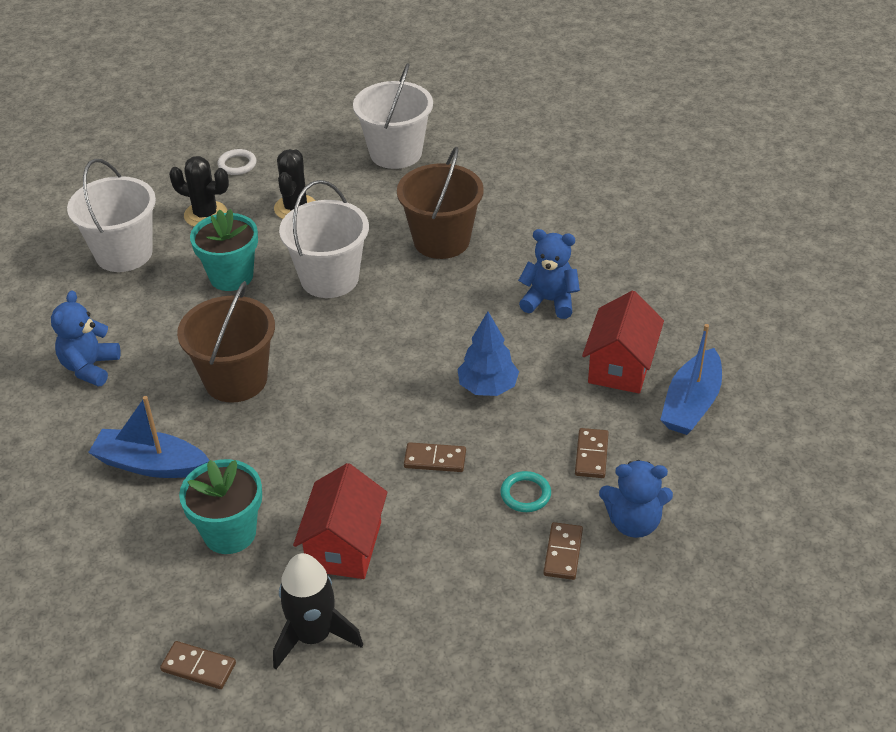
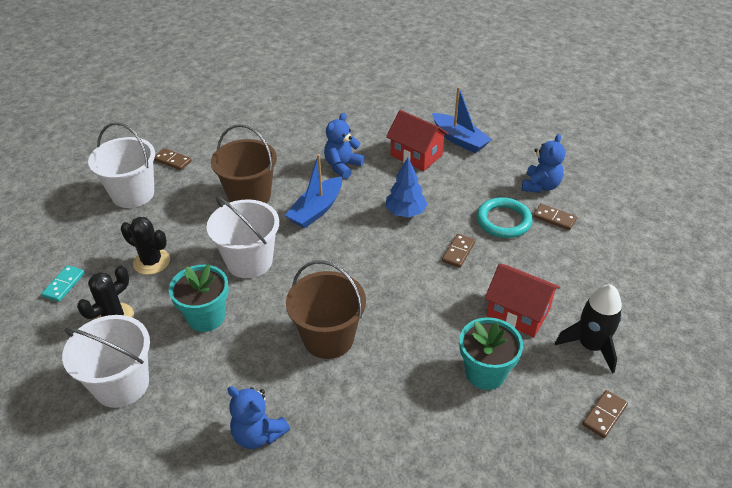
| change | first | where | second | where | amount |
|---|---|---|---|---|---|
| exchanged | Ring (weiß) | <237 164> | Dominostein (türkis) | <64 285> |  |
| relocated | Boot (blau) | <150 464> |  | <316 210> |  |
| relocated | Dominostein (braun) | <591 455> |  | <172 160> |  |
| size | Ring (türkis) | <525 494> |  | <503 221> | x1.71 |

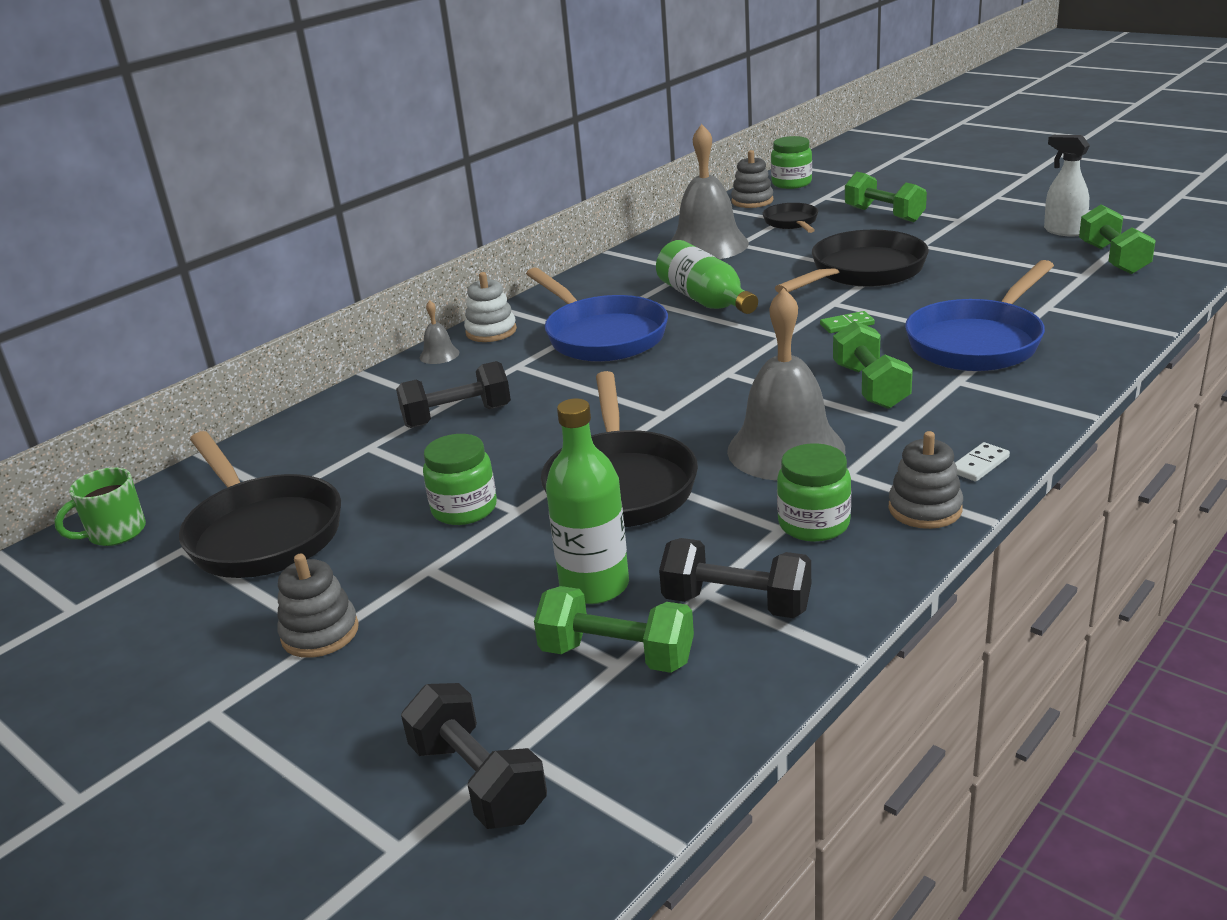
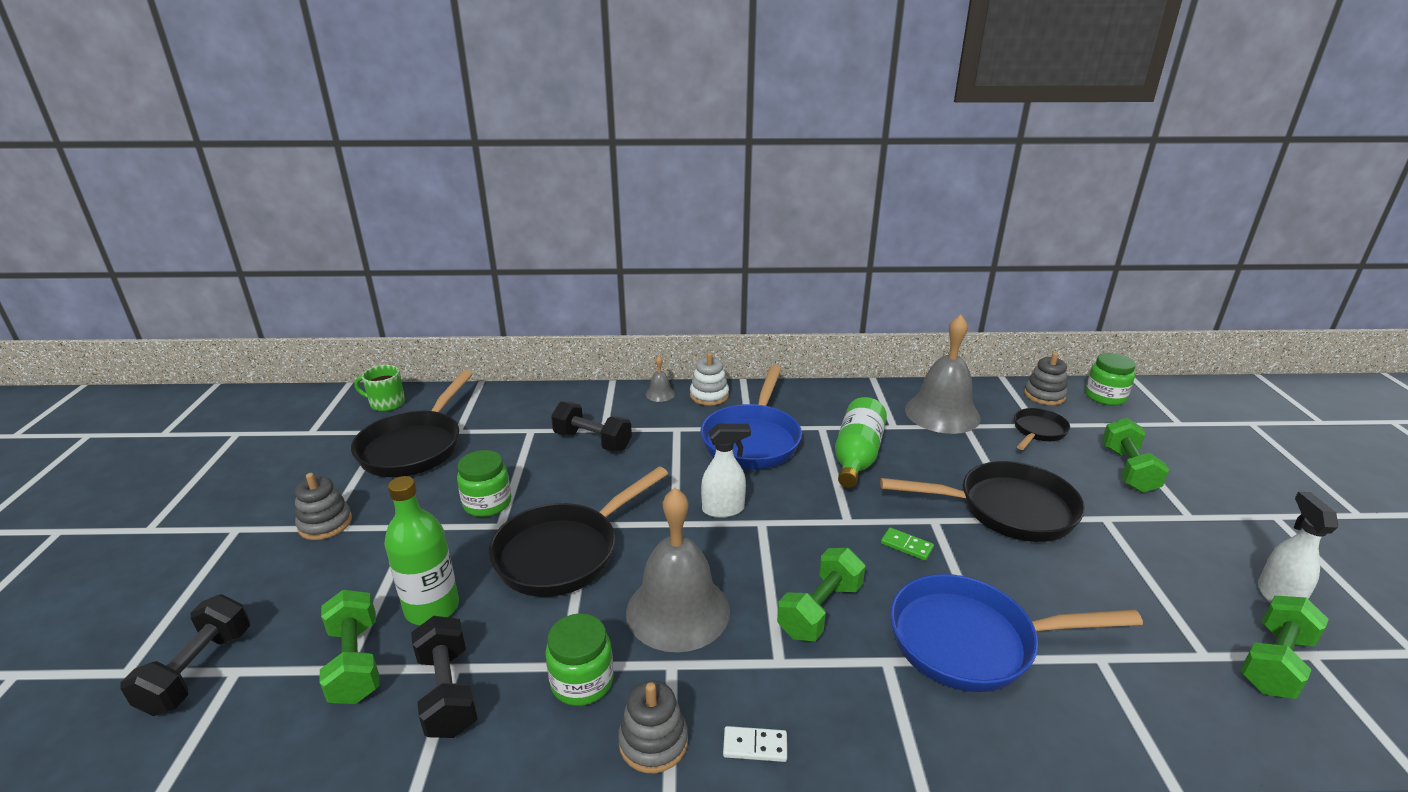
| change | first | where | second | where | amount |
|---|---|---|---|---|---|
| appeared |  |  | Sprühflasche (weiß) | <723 509> |  |

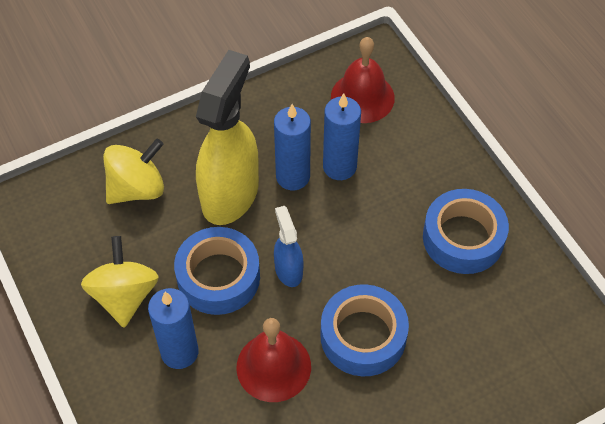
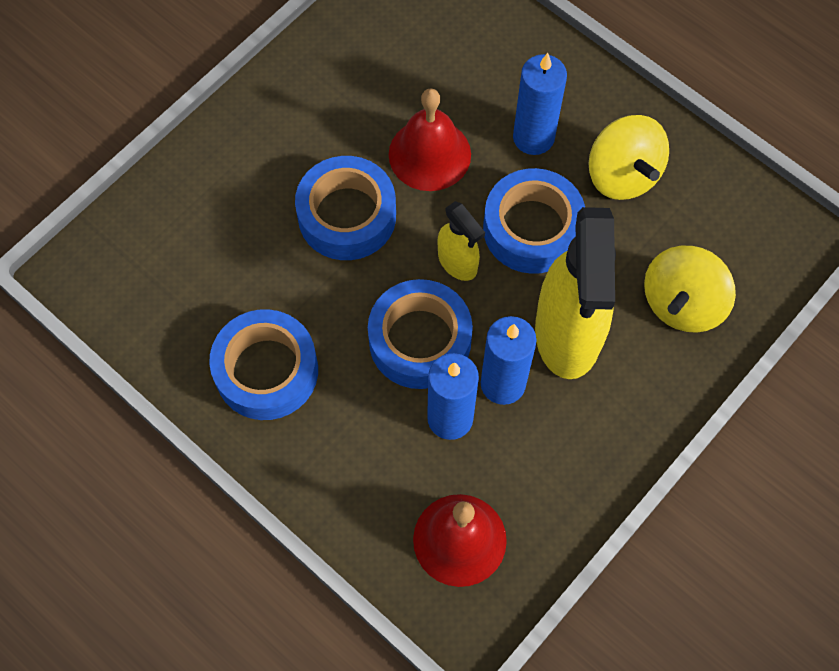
| change | first | where | second | where | amount |
|---|---|---|---|---|---|
| colour | Sprühflasche (blau) | <288 270> | Sprühflasche (gelb) | <458 262> |  |
| appeared |  |  | Klebeband (blau) | <420 340> |  |

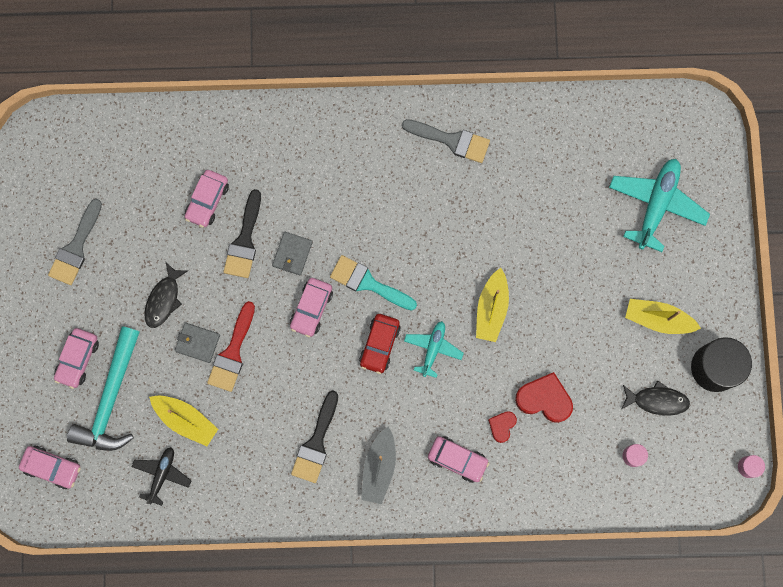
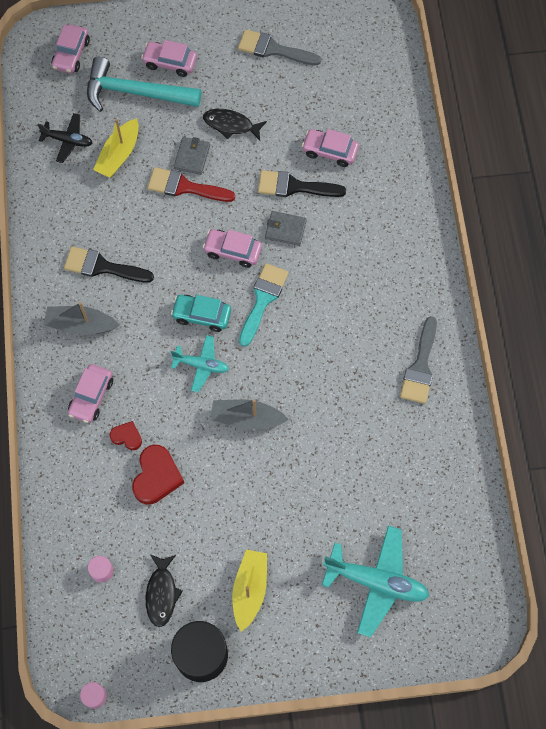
| change | first | where | second | where | amount |
|---|---|---|---|---|---|
| colour | Boot (gelb) | <491 309> | Boot (grau) | <246 418> |  |
| colour | Auto (rot) | <379 345> | Auto (türkis) | <202 315> |  |

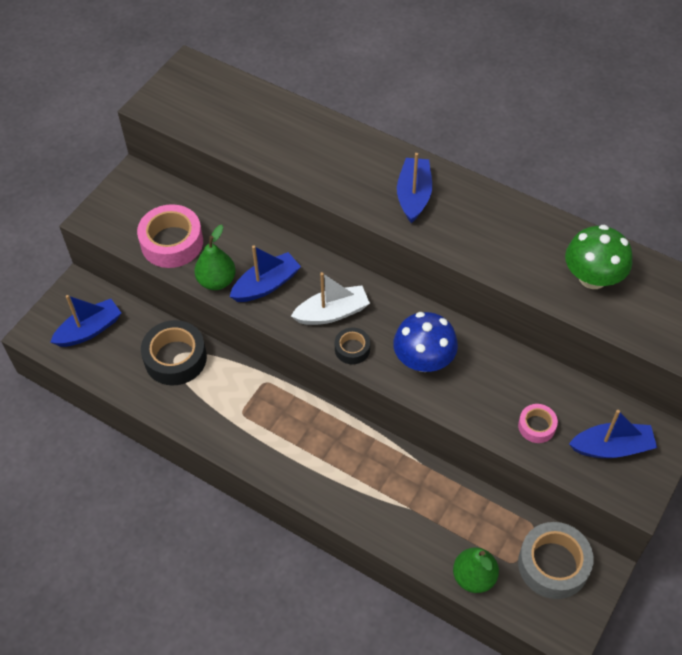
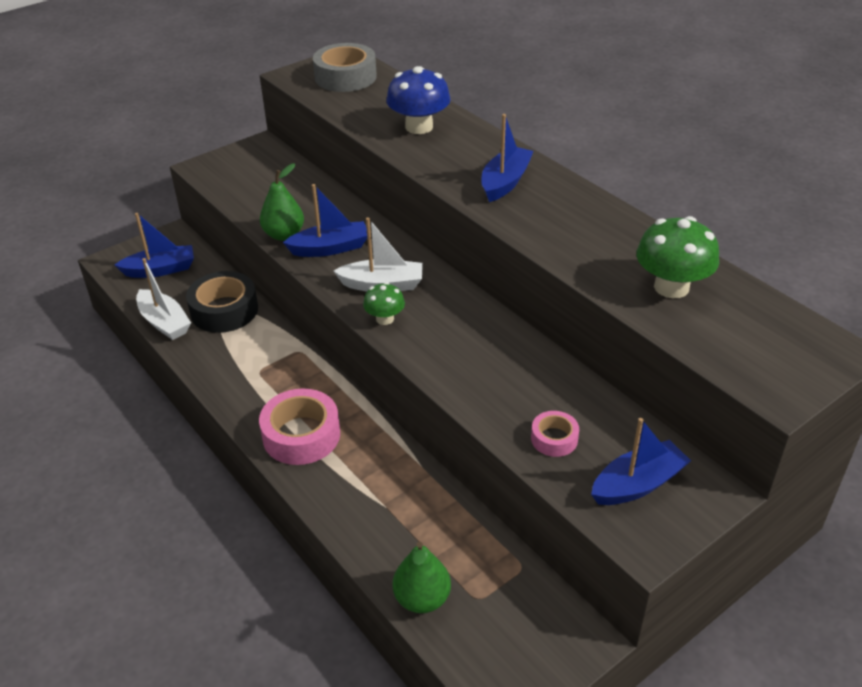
| change | first | where | second | where | amount |
|---|---|---|---|---|---|
| relocated | Klebeband (rosa) | <172 242> |  | <301 435> |  |
| relocated | Pilz (blau) | <423 360> |  | <419 127> |  |
| exchanged | Klebeband (schwarz) | <352 349> | Pilz (grün) | <385 319> |  |
| spun | Boot (blau) | <612 447> |  | <638 484> | 45 degrees counterclockwise |
| relocated | Klebeband (grau) | <553 564> |  | <345 77> |  |
| appeared |  |  | Boot (weiß) | <164 322> |  |

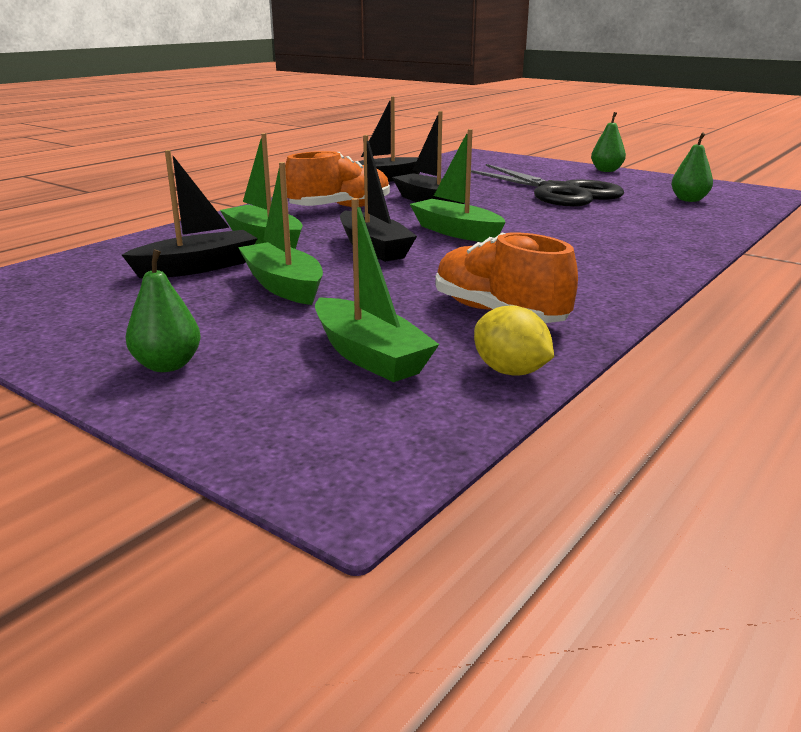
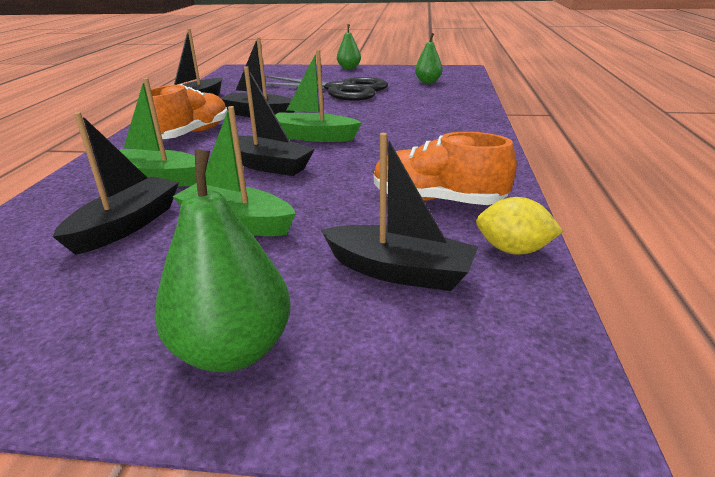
| change | first | where | second | where | amount |
|---|---|---|---|---|---|
| colour | Boot (grün) | <369 356> | Boot (schwarz) | <399 271> |  |
| size | Birne (grün) | <167 365> |  | <233 350> | x1.61 |

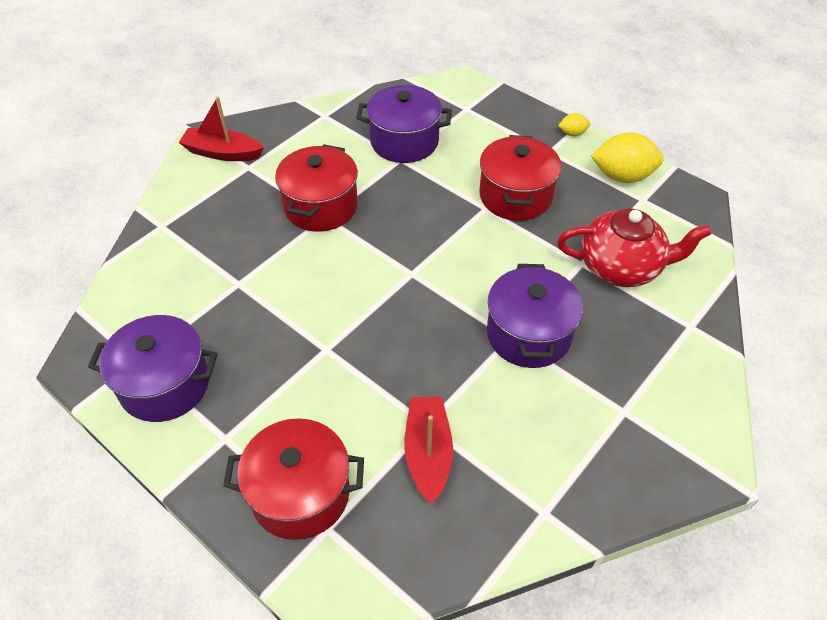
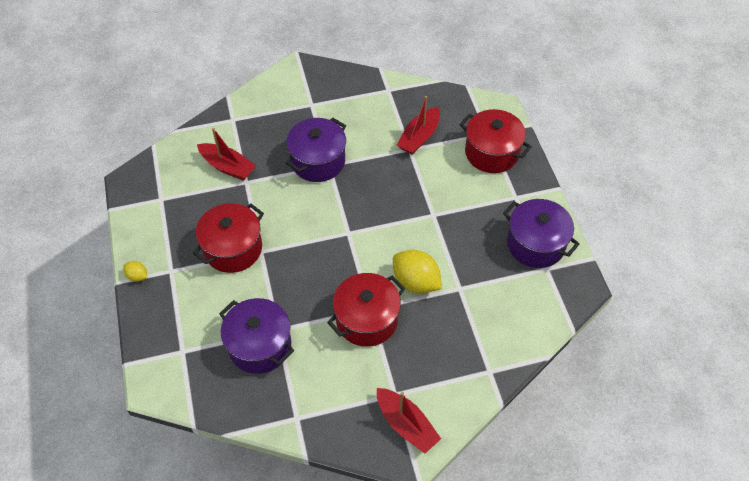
| change | first | where | second | where | amount |
|---|---|---|---|---|---|
| relocated | Zitrone (gelb) | <622 176> |  | <416 282> |  |
| exchanged | Teekanne (rot) | <621 267> | Boot (rot) | <227 167> |  |

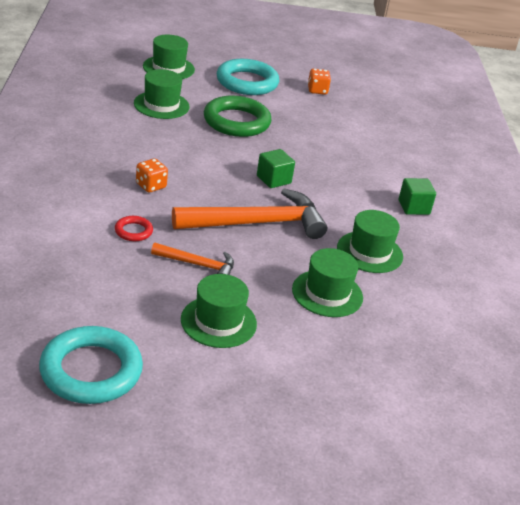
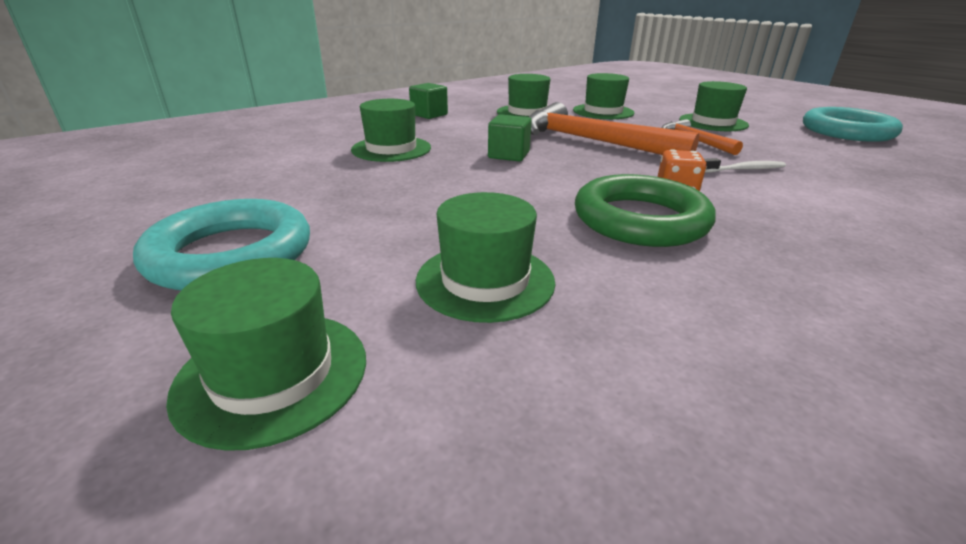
| change | first | where | second | where | amount |
|---|---|---|---|---|---|
| missing | Spielwürfel (orange) | <317 90> |  |  |  |
| relocated | Ring (grün) | <236 122> |  | <640 220> |  |
| exchanged | Ring (rot) | <133 231> | Zahnbürste (weiß) | <743 169> |  |
| appeared |  |  | Hut (grün) | <391 149> |  |

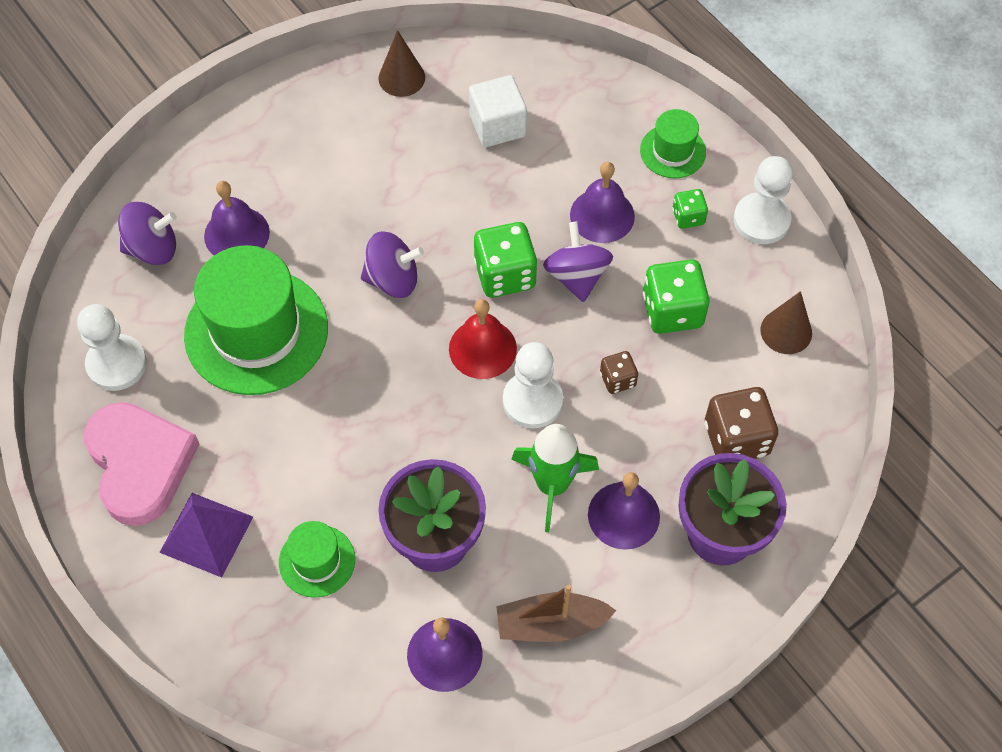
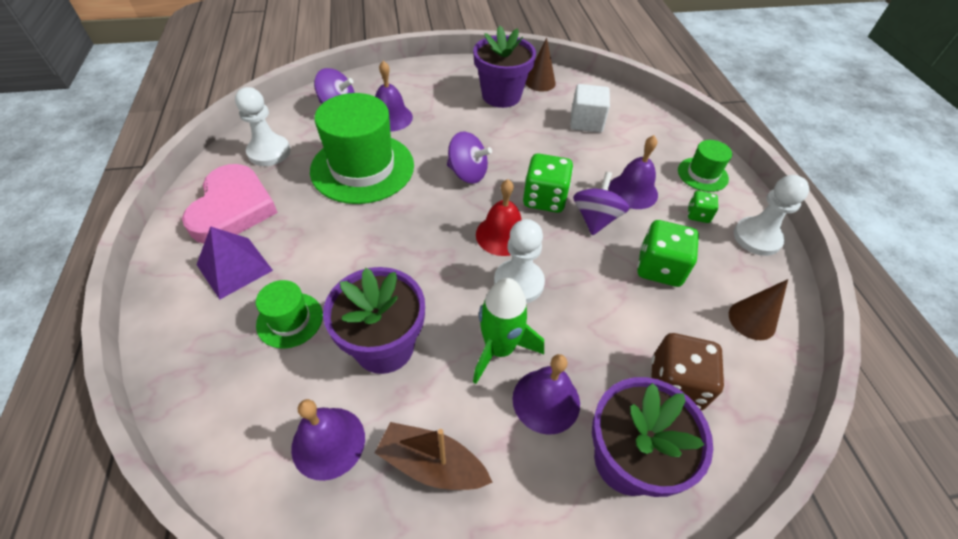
| change | first | where | second | where | amount |
|---|---|---|---|---|---|
| missing | Spielwürfel (braun) | <617 379> |  |  |  |
| appeared |  |  | Blumentopf (lila) | <501 96> |  |

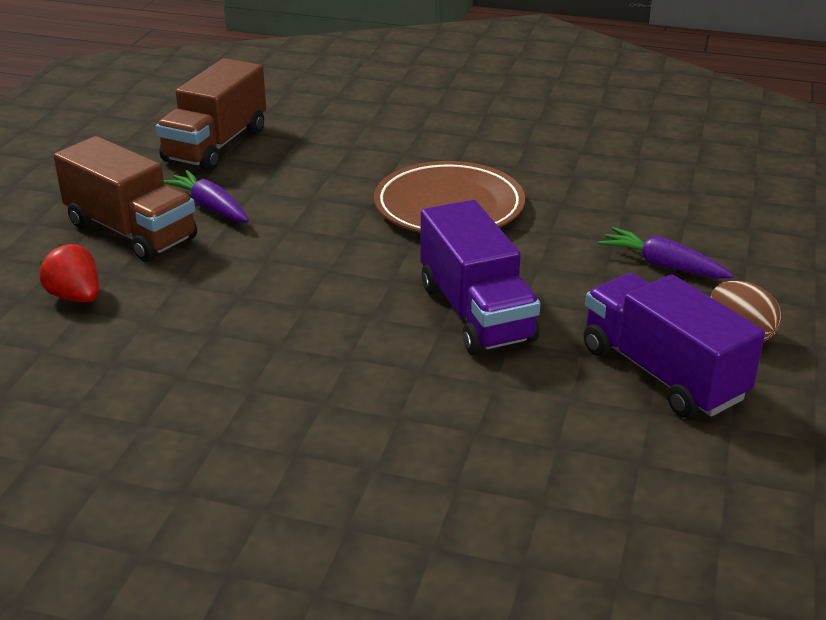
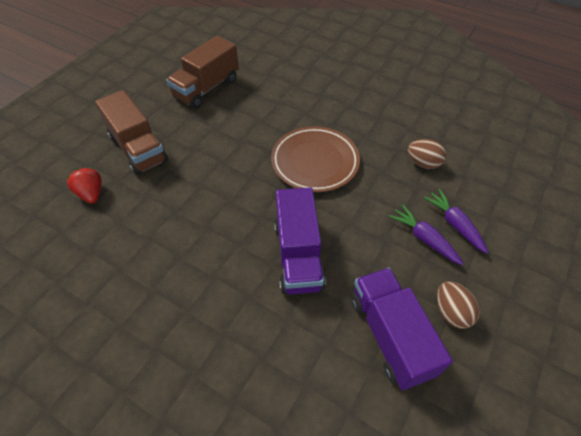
| change | first | where | second | where | amount |
|---|---|---|---|---|---|
| relocated | Karotte (lila) | <210 207> |  | <454 224> |  |
| appeared |  |  | Ei (braun) | <423 163> |  |

